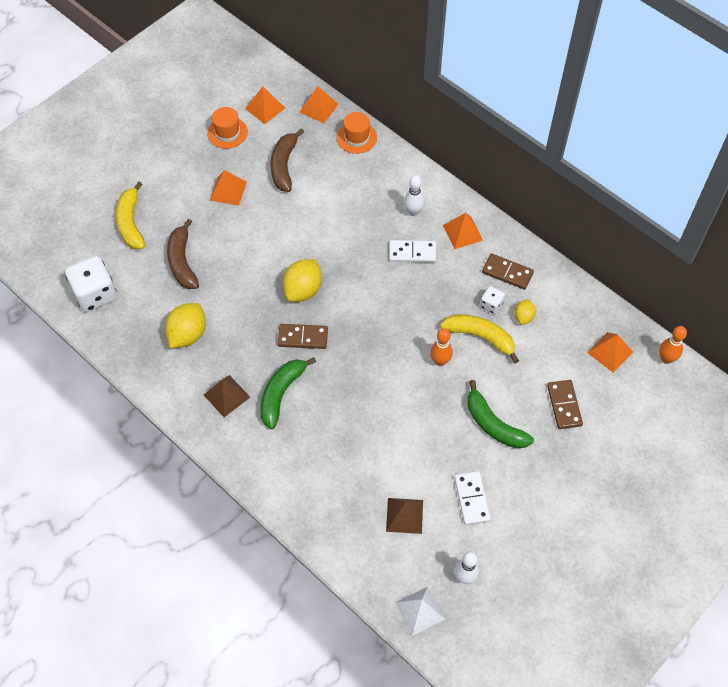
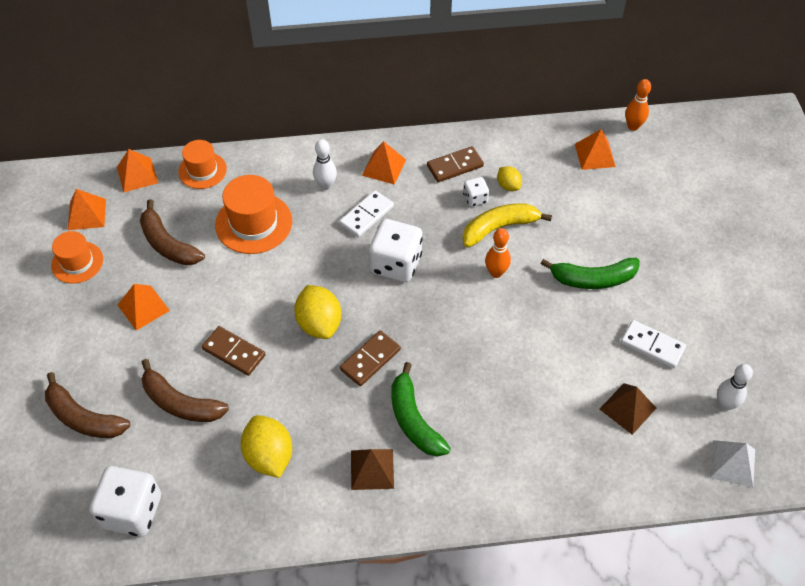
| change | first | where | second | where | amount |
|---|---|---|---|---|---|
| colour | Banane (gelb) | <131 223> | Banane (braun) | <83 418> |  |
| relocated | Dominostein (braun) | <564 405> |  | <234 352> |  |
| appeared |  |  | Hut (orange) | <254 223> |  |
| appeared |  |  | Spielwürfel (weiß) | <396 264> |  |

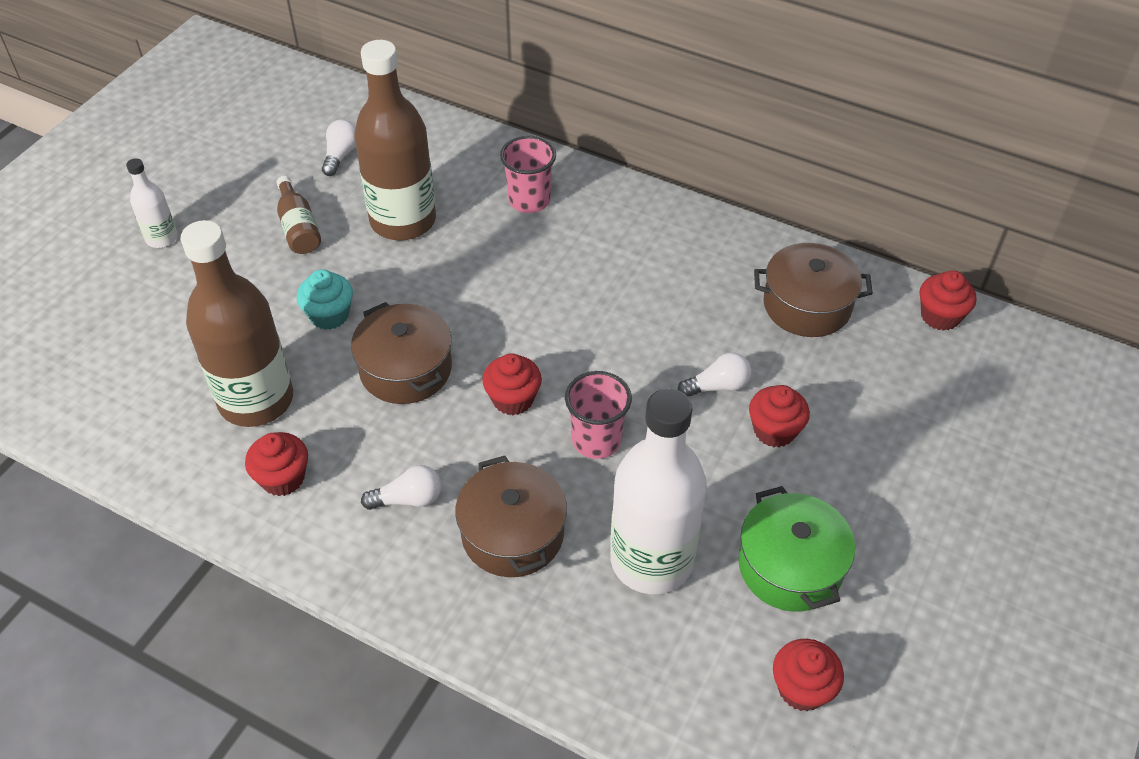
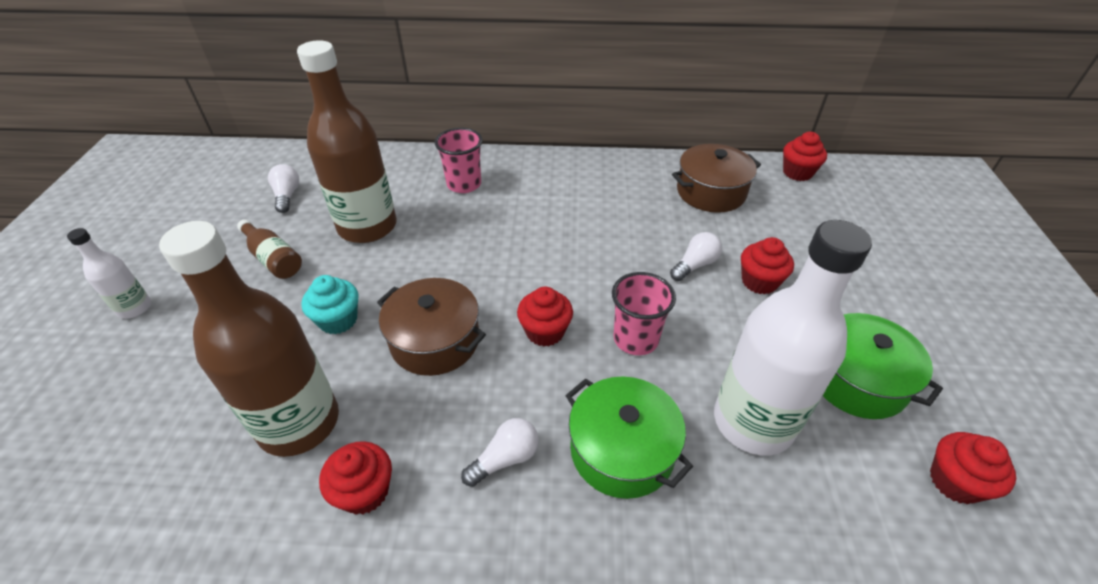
| change | first | where | second | where | amount |
|---|---|---|---|---|---|
| colour | Kochtopf (braun) | <512 534> | Kochtopf (grün) | <622 450> |  |

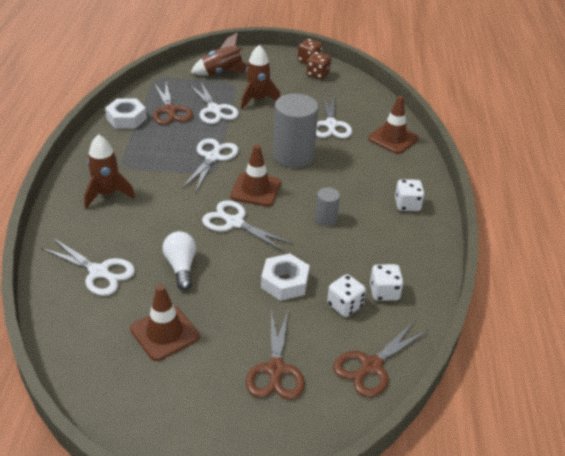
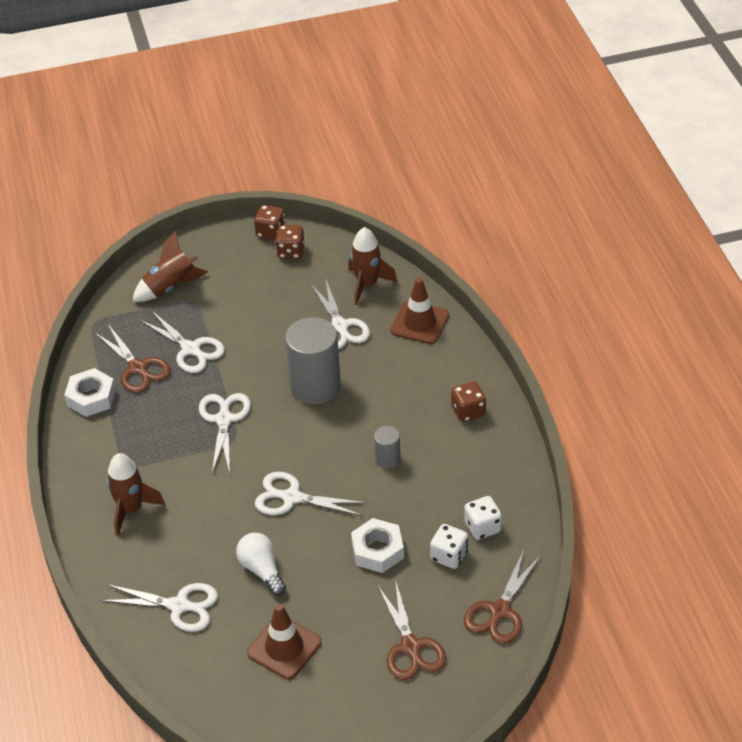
| change | first | where | second | where | amount |
|---|---|---|---|---|---|
| relocated | Rakete (braun) | <257 100> |  | <367 285> |  |
| missing | Leitkegel (braun) | <255 190> |  |  |  |
| colour | Spielwürfel (weiß) | <407 205> | Spielwürfel (braun) | <468 411> |  |

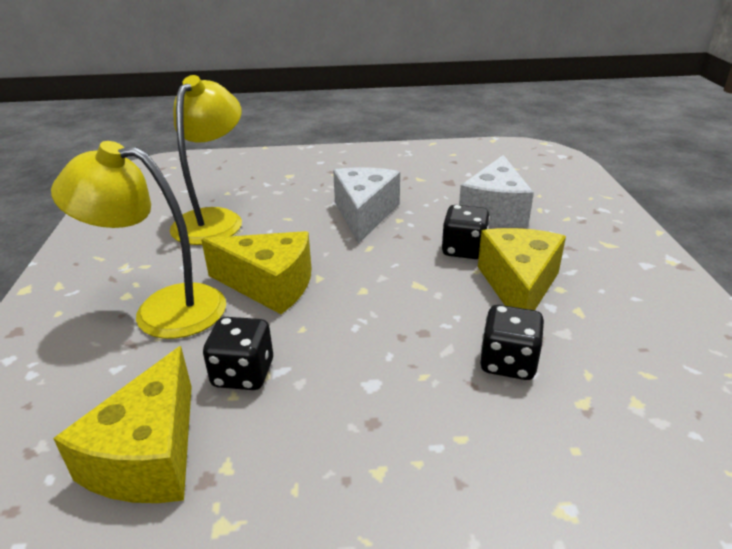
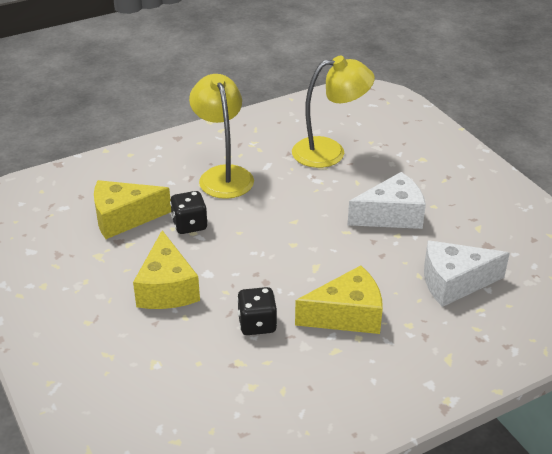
| change | first | where | second | where | amount |
|---|---|---|---|---|---|
| missing | Spielwürfel (schwarz) | <463 250> |  |  |  |
| relocated | Käse (gelb) | <270 285> |  | <167 288> |  |

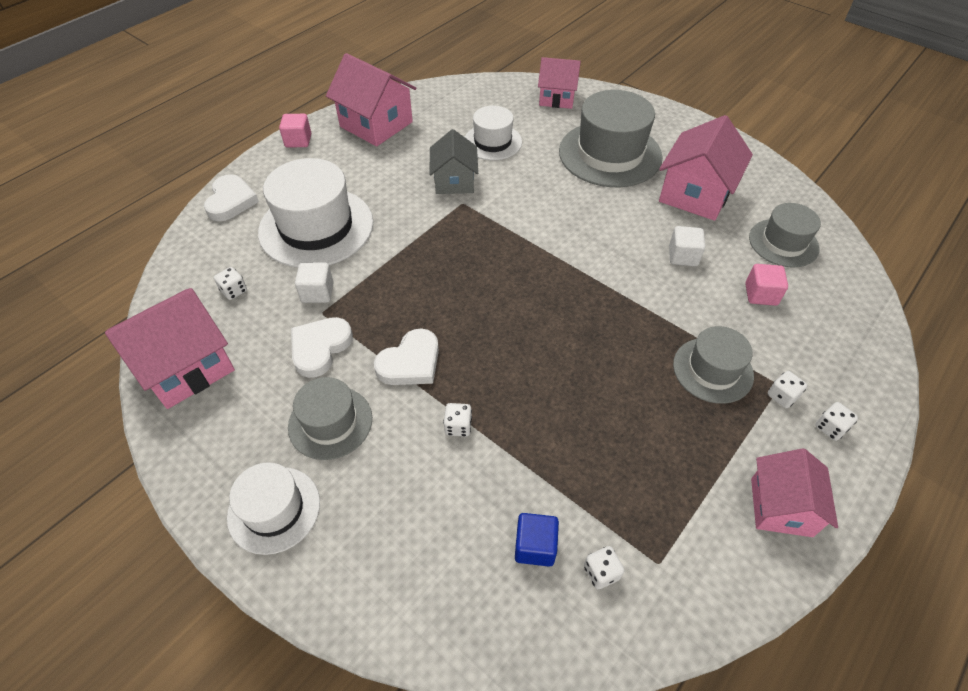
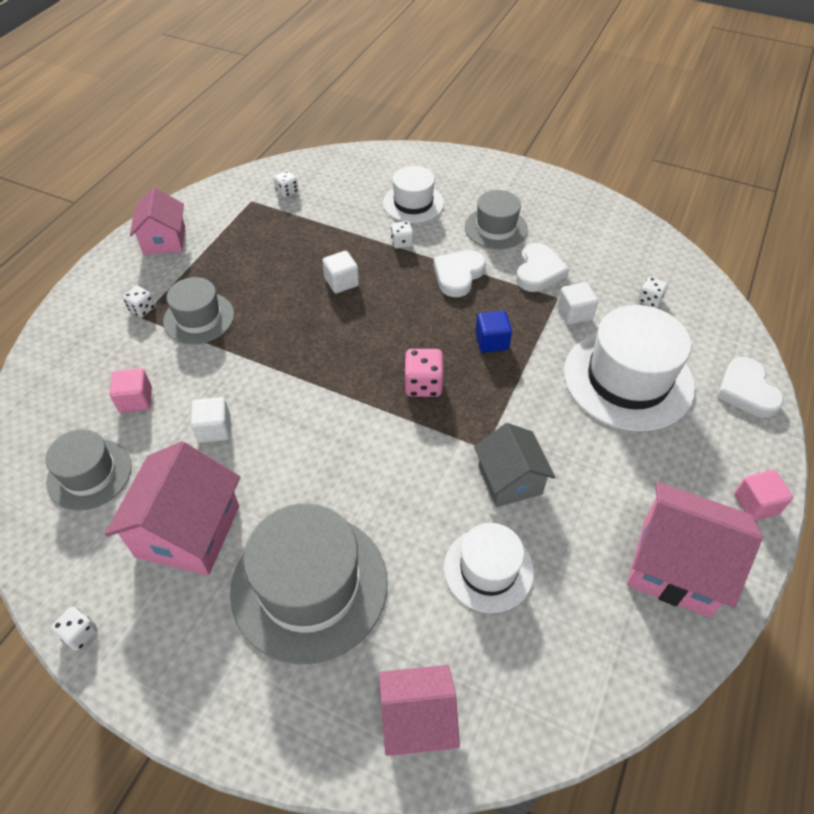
| change | first | where | second | where | amount |
|---|---|---|---|---|---|
| missing | Haus (rosa) | <186 366> |  |  |  |
| relocated | Spielwürfel (weiß) | <830 428> |  | <80 633> |  |
| relocated | Hut (weiß) | <274 509> |  | <413 203> |  |
| relocated | Kubus (blau) | <535 546> |  | <491 341> |  |
| appeared |  |  | Kubus (weiß) | <341 282> |  |
| appeared |  |  | Spielwürfel (rosa) | <423 385> |  |

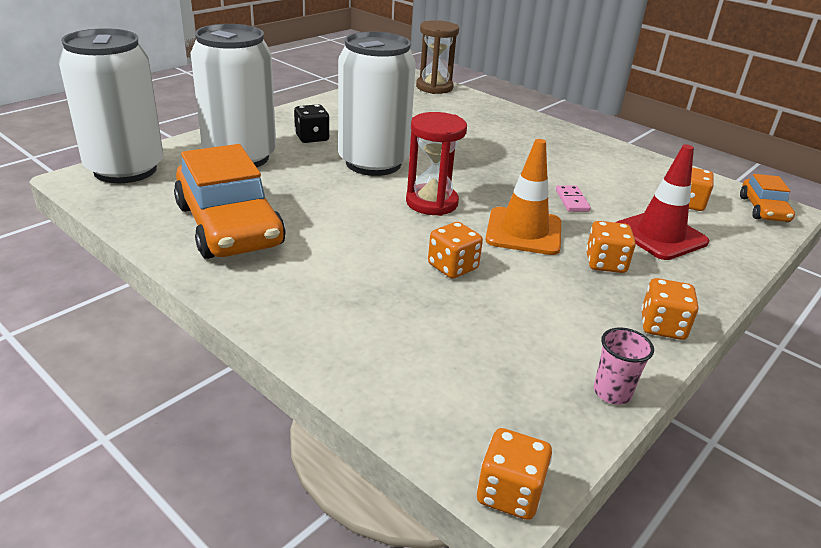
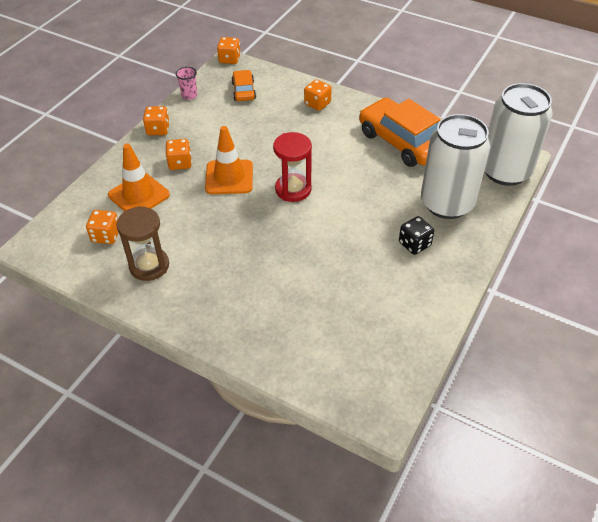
| change | first | where | second | where | amount |
|---|---|---|---|---|---|
| relocated | Sanduhr (braun) | <434 87> |  | <149 266> |  |
| missing | Dose (weiß) | <373 163> |  |  |  |
| colour | Leitkegel (rot) | <660 235> | Leitkegel (orange) | <139 195> |  |
| relocated | Auto (orange) | <763 209> |  | <243 91> |  |
| missing | Dominostein (rosa) | <572 201> |  |  |  |
| relocated | Spielwürfel (orange) | <452 267> |  | <317 104> |  |

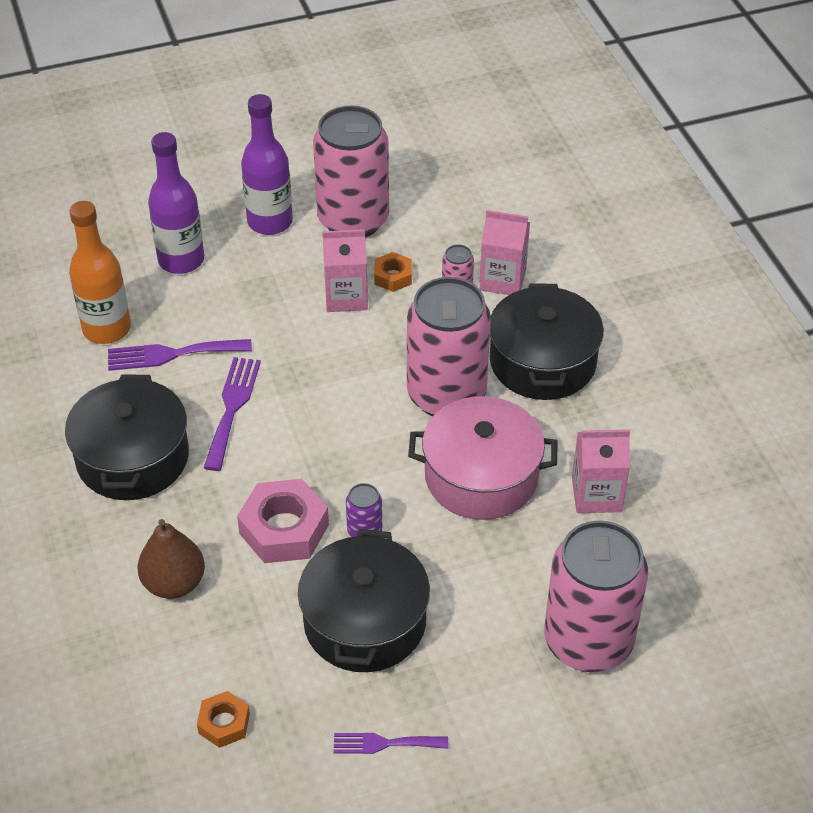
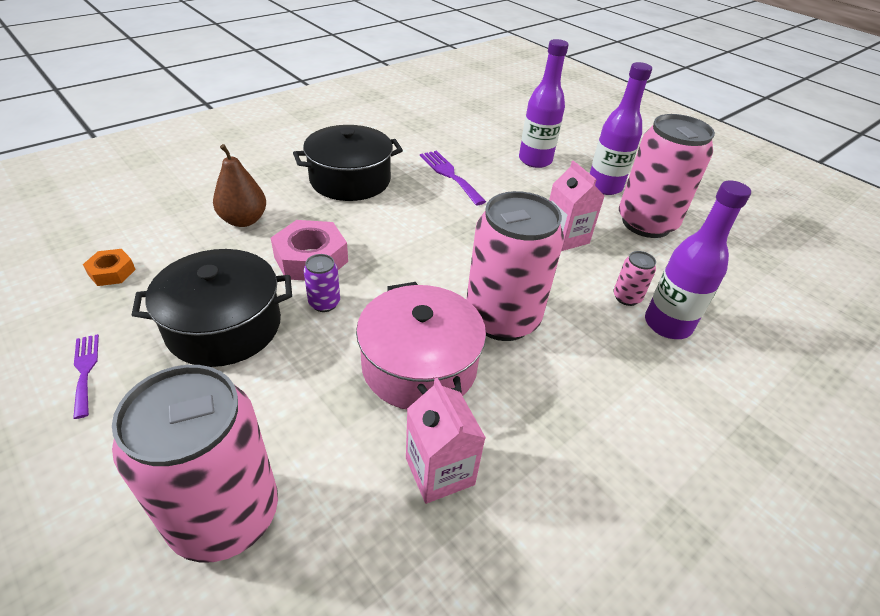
| change | first | where | second | where | amount |
|---|---|---|---|---|---|
| missing | Flasche (orange) | <107 329> |  |  |  |
| exchanged | Getränkekarton (rosa) | <502 279> | Flasche (lila) | <667 324> |  |
| missing | Sechskantmutter (orange) | <393 276> |  |  |  |
| missing | Kochtopf (schwarz) | <542 362> |  |  |  |
| missing | Gabel (lila) | <232 408> |  |  |  |

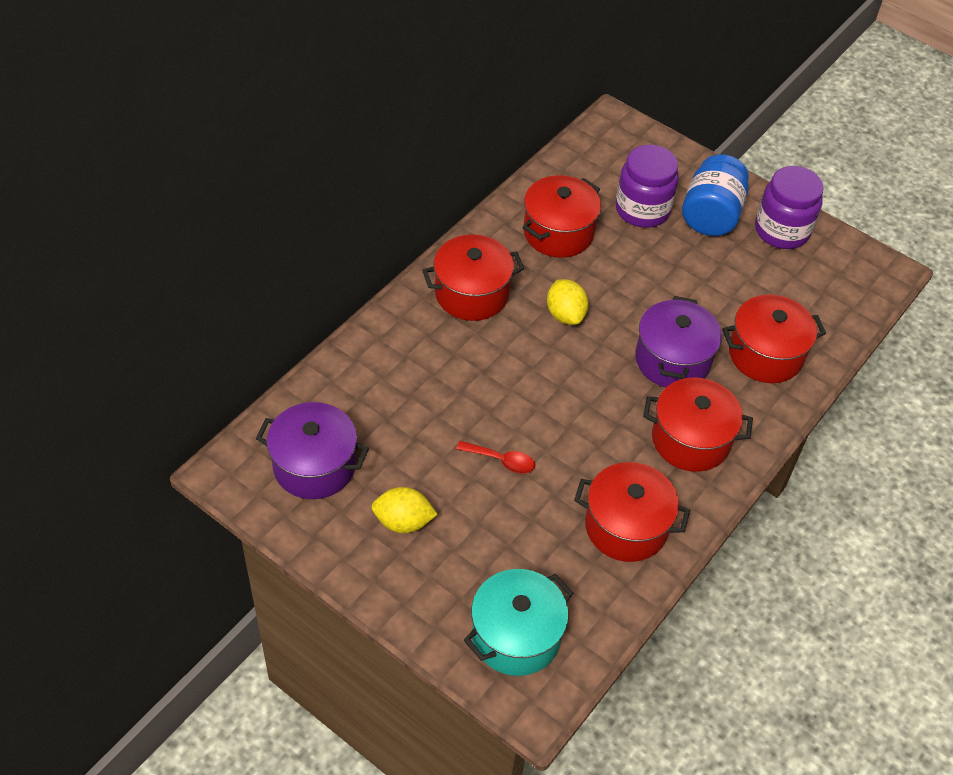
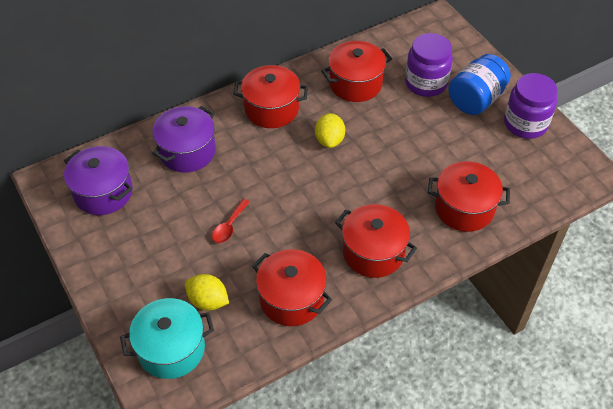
| change | first | where | second | where | amount |
|---|---|---|---|---|---|
| relocated | Kochtopf (lila) | <672 360> |  | <187 151> |  |
| spun | Löffel (rot) | <501 460> |  | <229 226> | 75 degrees clockwise |
| relocated | Zitrone (gelb) | <403 522> |  | <208 301> |  |

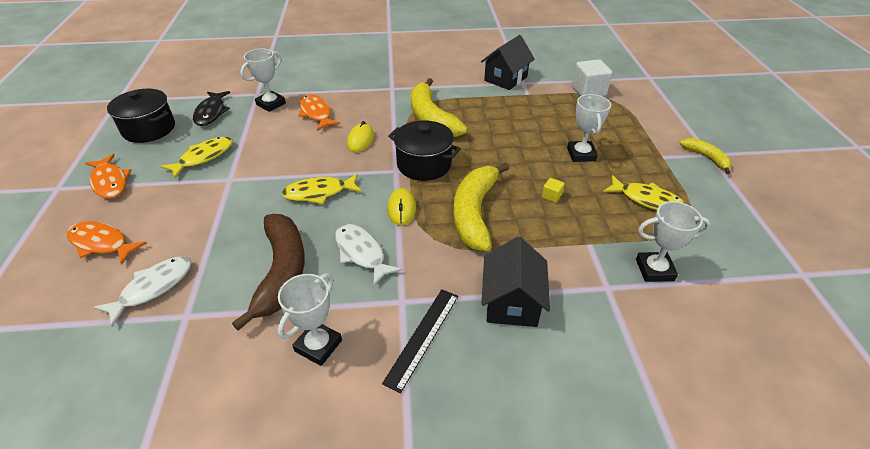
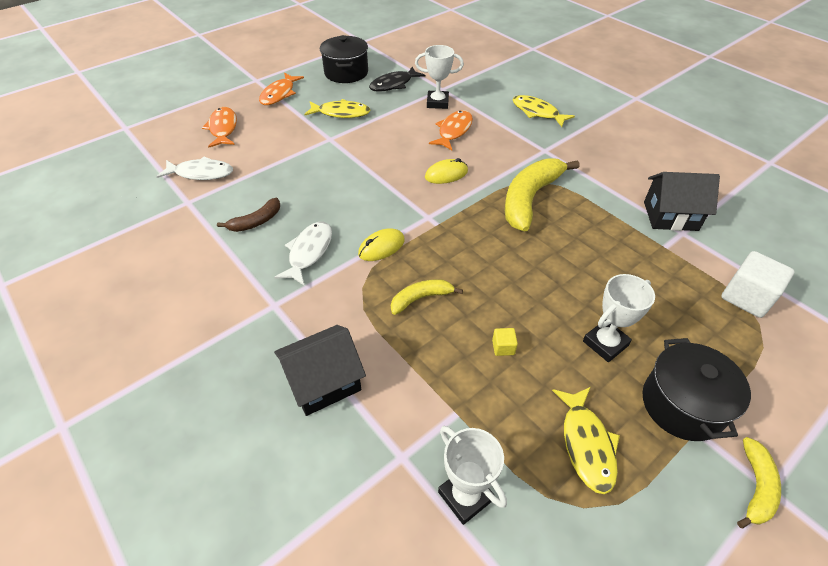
| change | first | where | second | where | amount |
|---|---|---|---|---|---|
| relocated | Kochtopf (schwarz) | <424 164> |  | <682 405> |  |
| size | Banane (gelb) | <475 212> |  | <421 298> | x0.52 |
| relocated | Fisch (gelb) | <319 193> |  | <537 112> |  |
| size | Banane (braun) | <281 273> |  | <256 222> | x0.52 |
| missing | Pokal (weiß) | <318 345> |  |  |  |
| missing | Lineal (schwarz) | <422 337> |  |  |  |

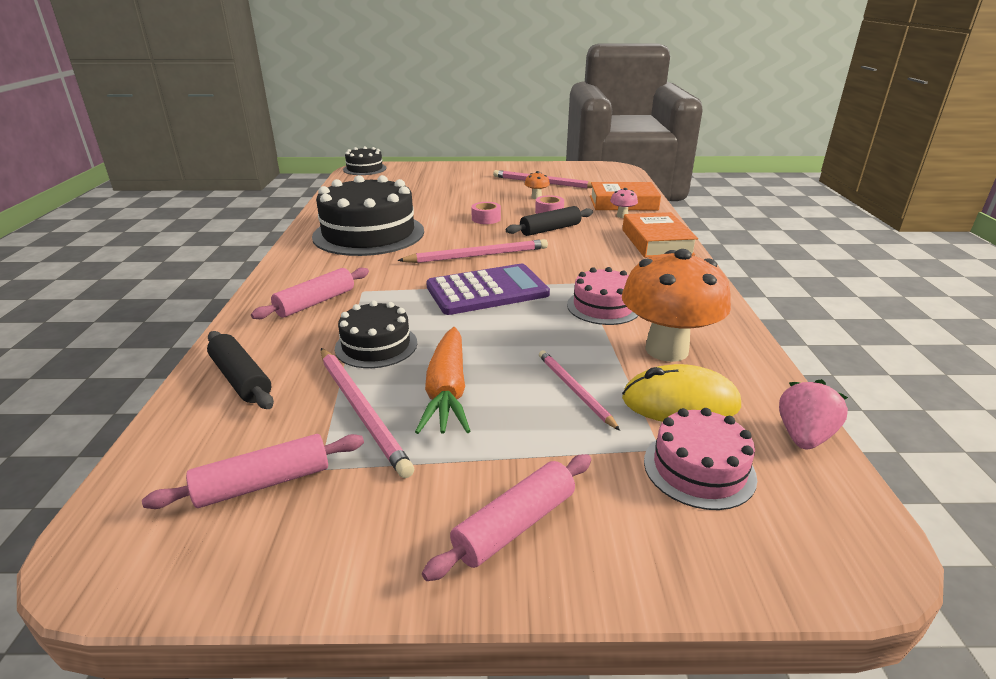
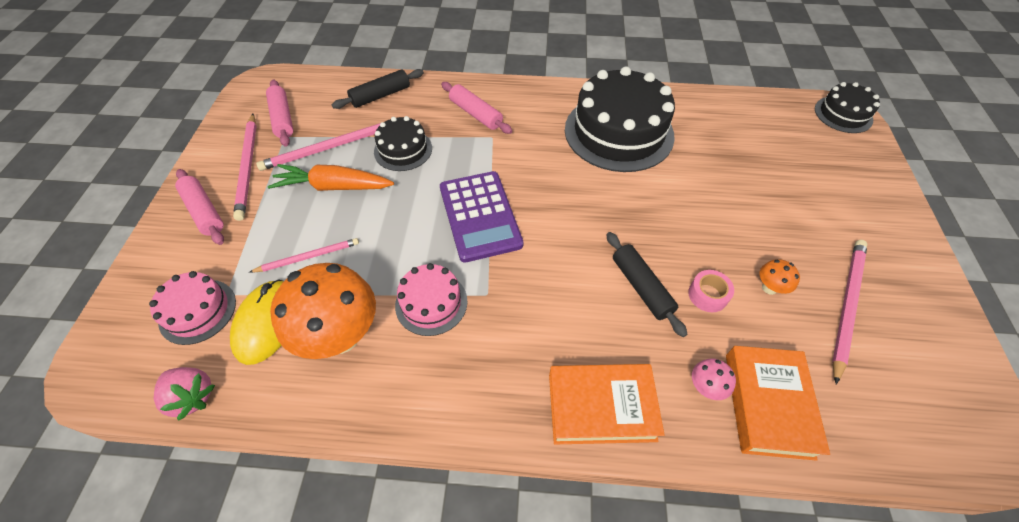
| change | first | where | second | where | amount |
|---|---|---|---|---|---|
| missing | Klebeband (rosa) | <486 219> |  |  |  |
| relocated | Bleistift (rosa) | <478 255> |  | <248 167> |  |

